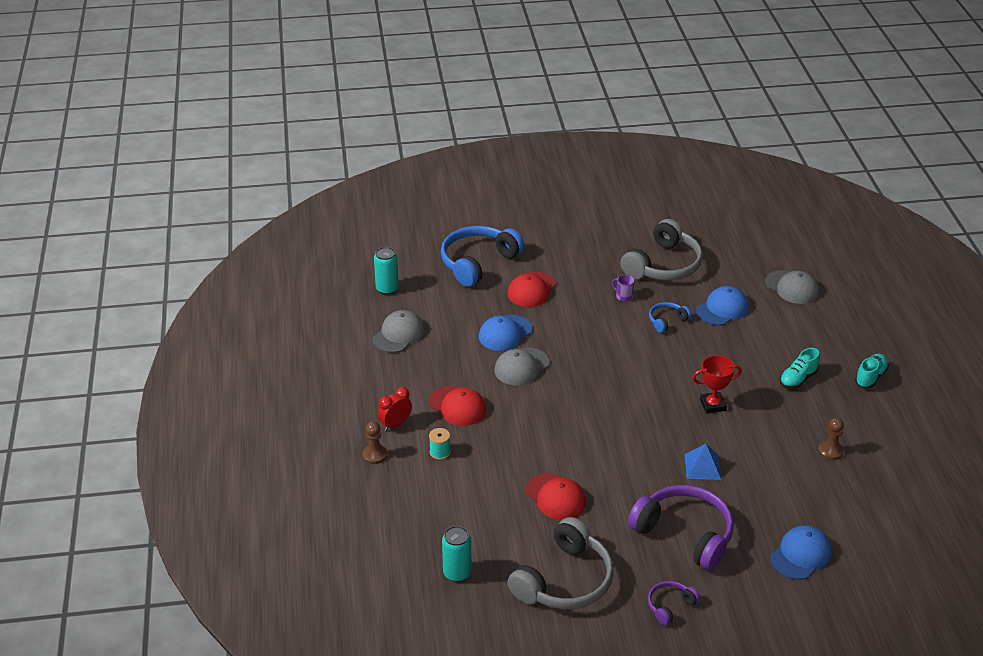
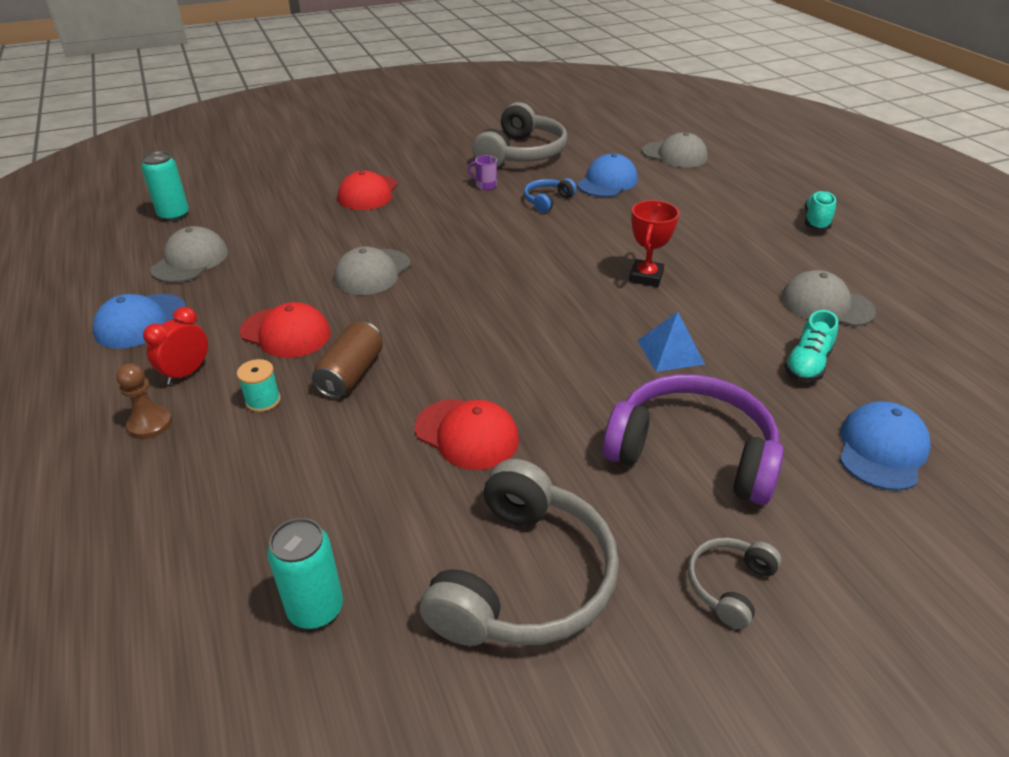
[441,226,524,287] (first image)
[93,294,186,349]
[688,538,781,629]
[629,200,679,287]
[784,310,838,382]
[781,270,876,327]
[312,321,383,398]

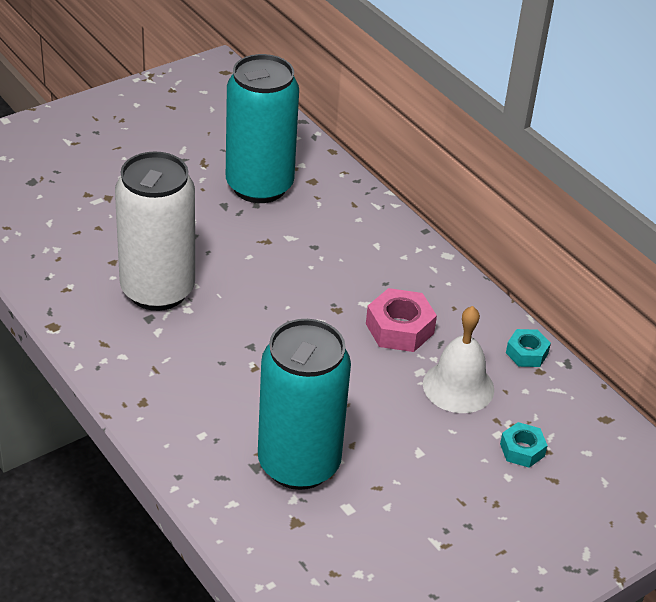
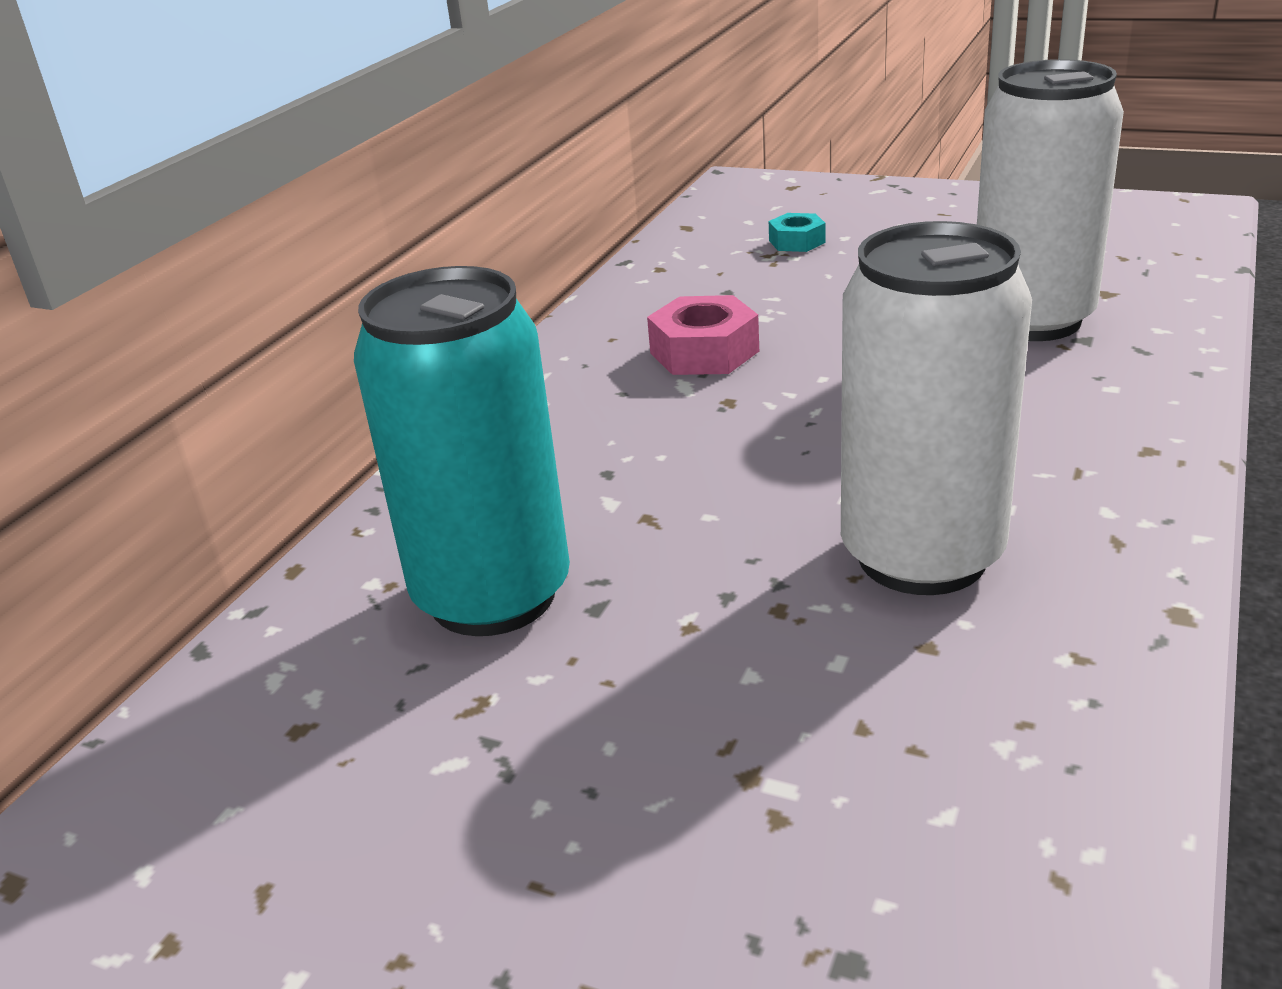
[977,59,1124,341]
[423,306,494,413] (first image)
[506,329,551,367] (first image)

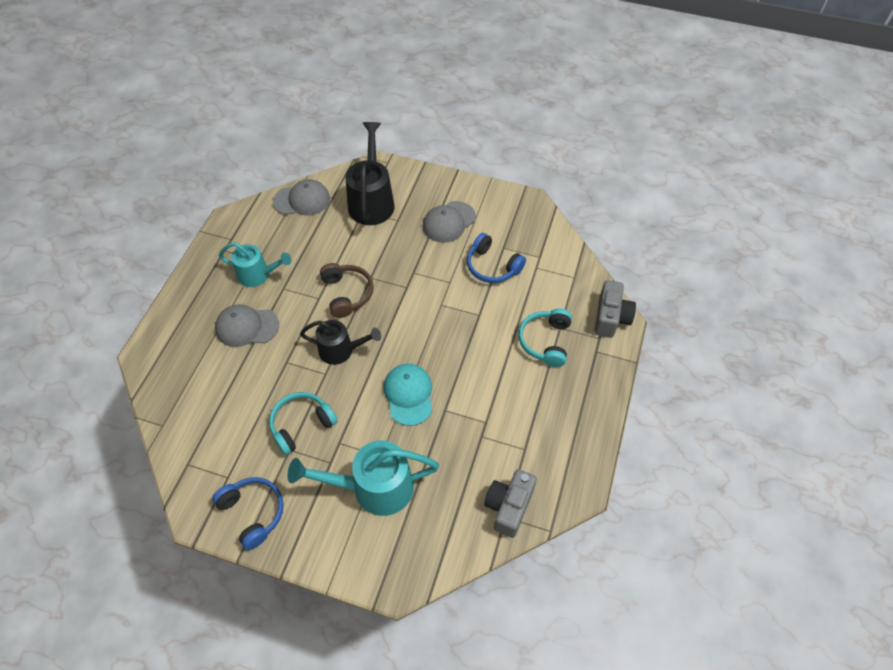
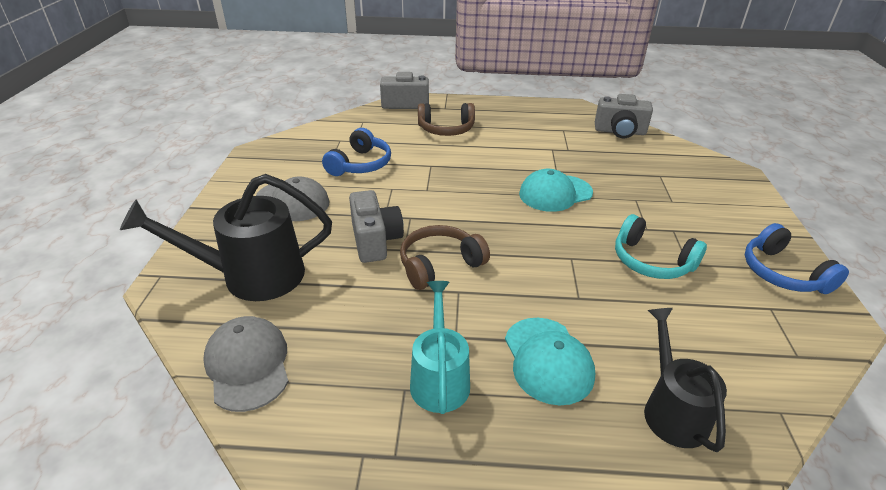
[745,223,849,294]
[505,318,595,405]
[288,441,439,516] (first image)
[644,308,727,452]
[418,103,475,136]
[349,190,404,263]

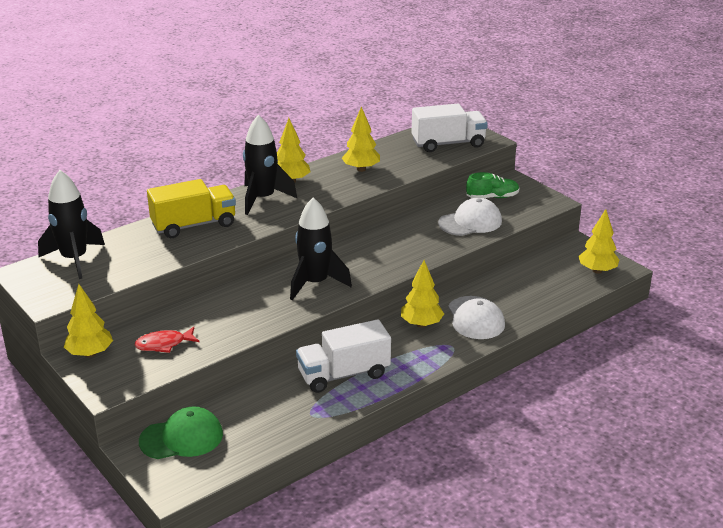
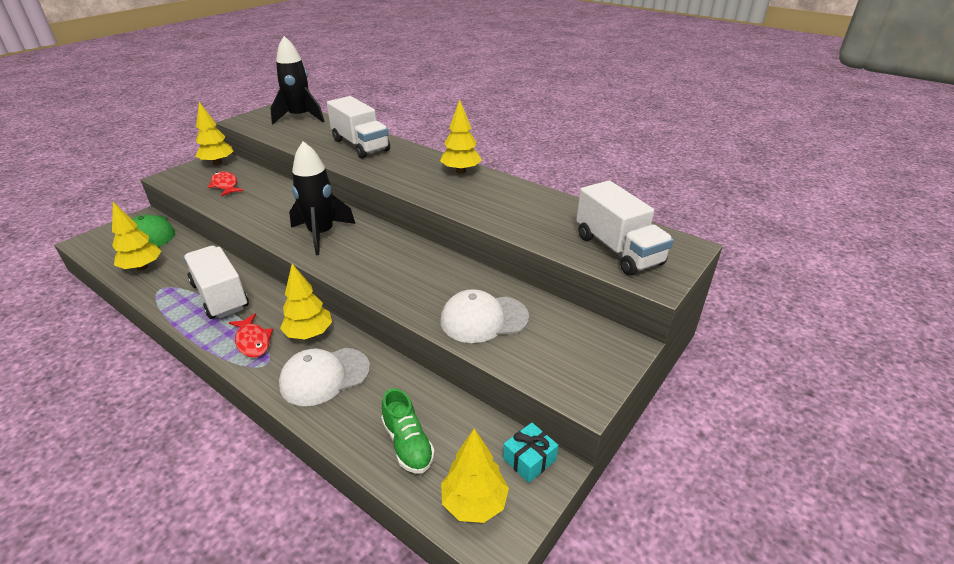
[327,96,390,158]
[243,115,297,215] (first image)
[112,202,161,271]
[441,289,529,343]
[381,388,435,474]
[229,313,273,358]
[503,422,558,483]

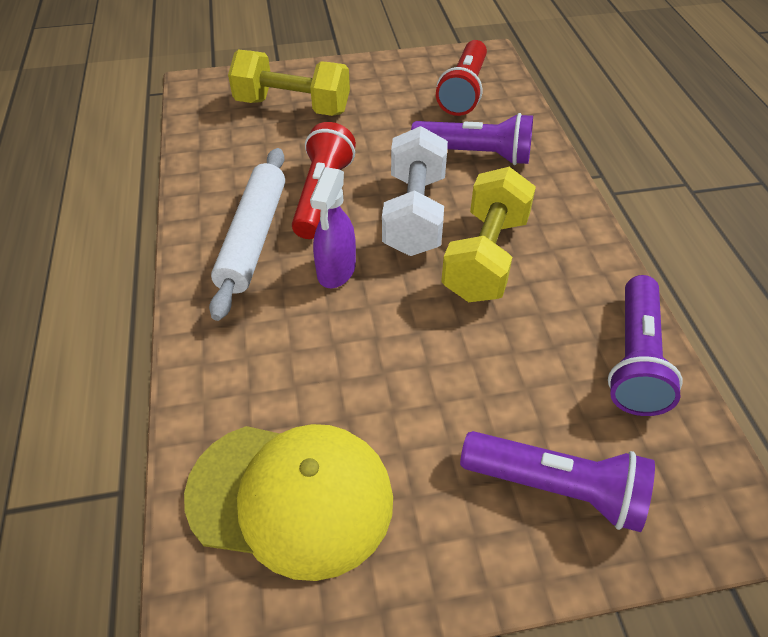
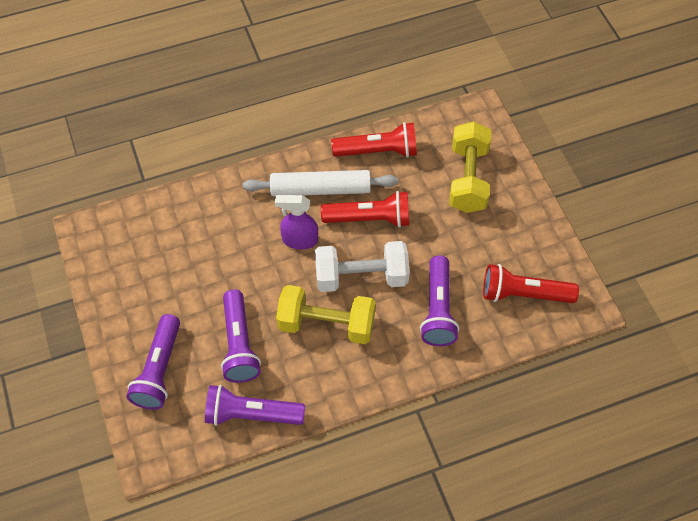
[184,424,393,581] (first image)
[221,289,261,383]
[331,122,417,158]

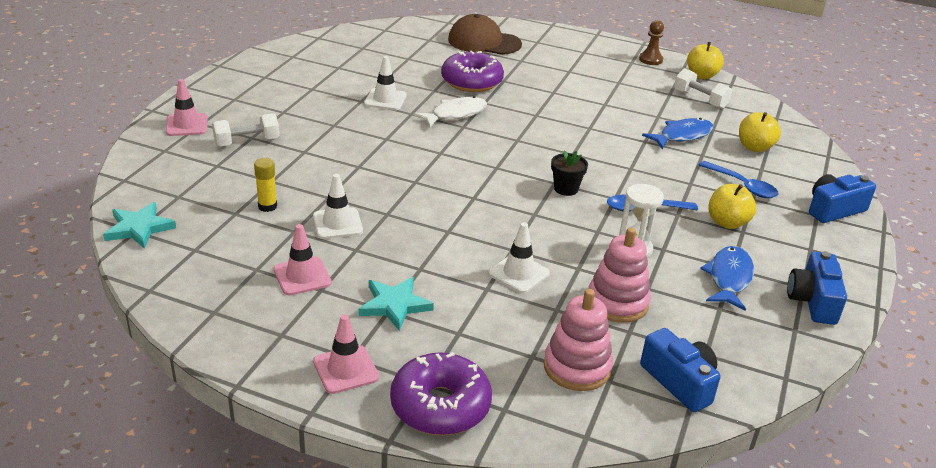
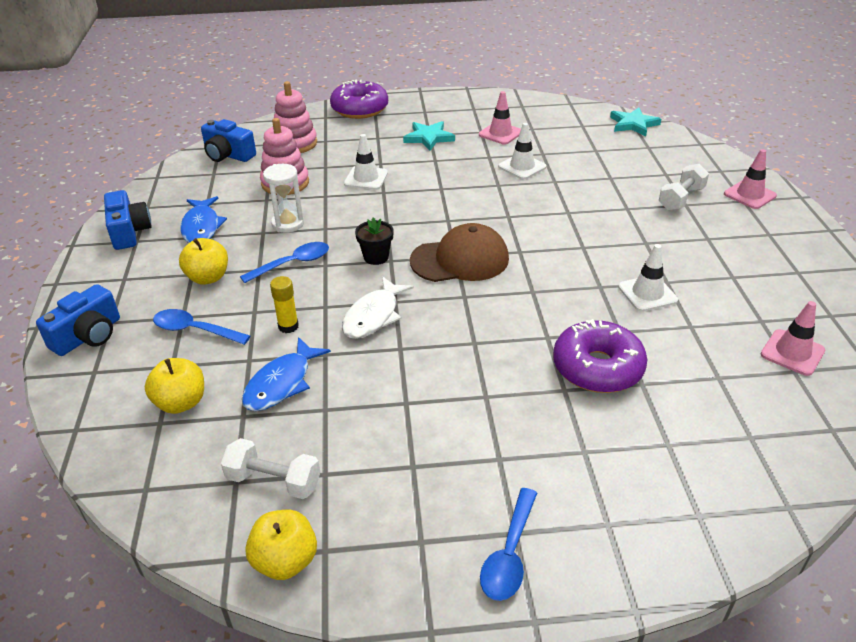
[270,276,299,333]
[761,301,825,376]
[342,276,414,339]
[410,223,509,282]
[639,20,664,65] (first image)
[480,488,537,601]

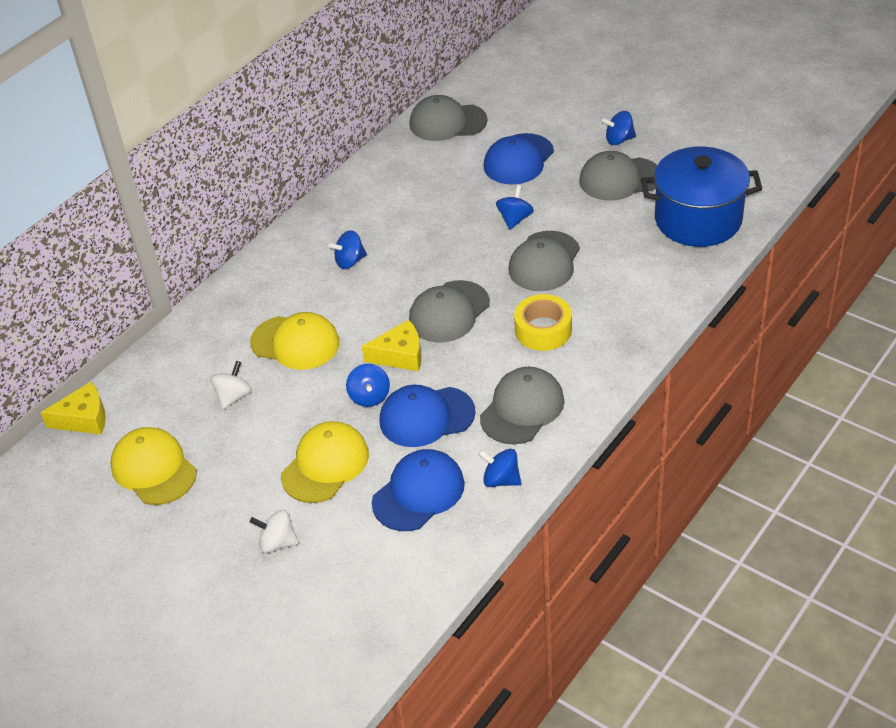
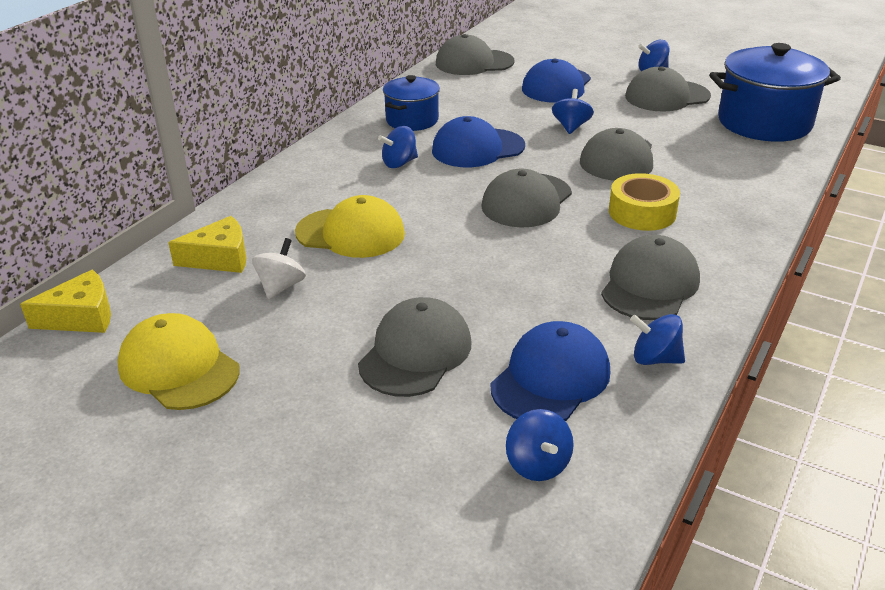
[250,510,299,553] (first image)
[358,297,472,397]
[506,409,574,481]
[168,216,246,273]
[432,116,525,167]
[383,75,440,131]

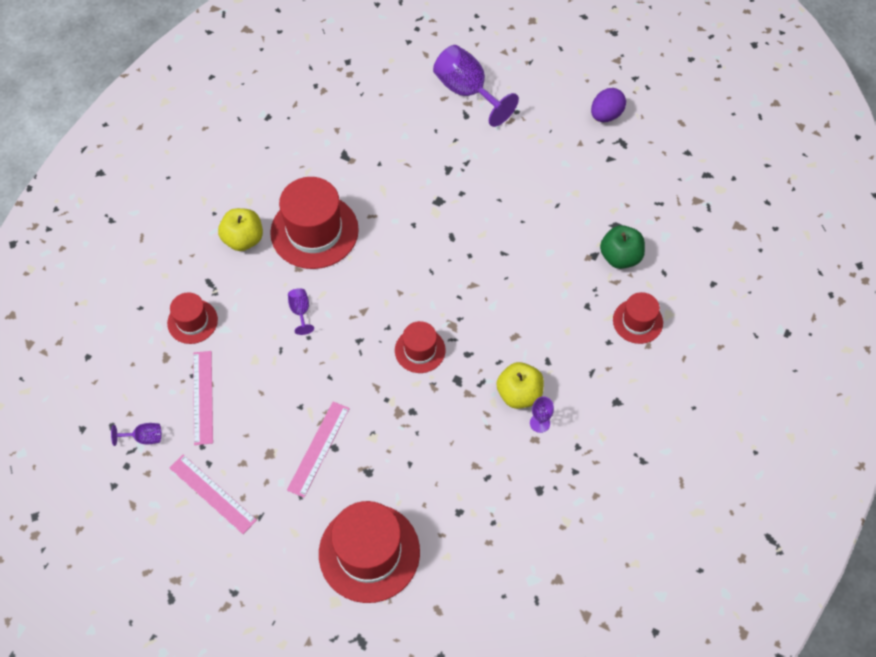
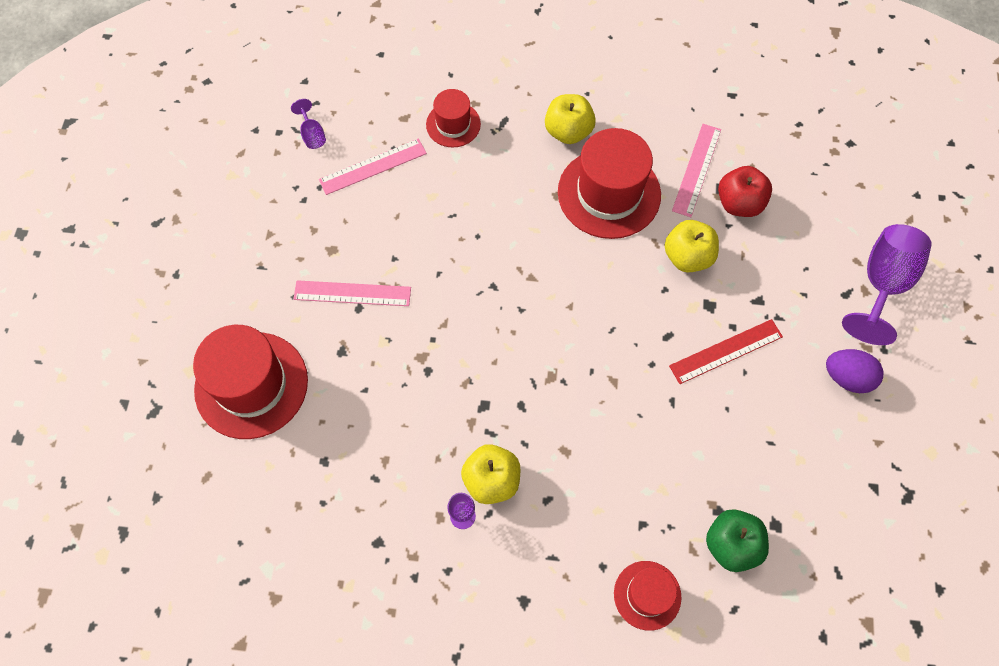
[672,124,721,217]
[288,288,314,335] (first image)
[395,321,445,373] (first image)
[826,349,883,393]
[664,220,719,272]
[669,319,783,384]
[718,166,772,217]

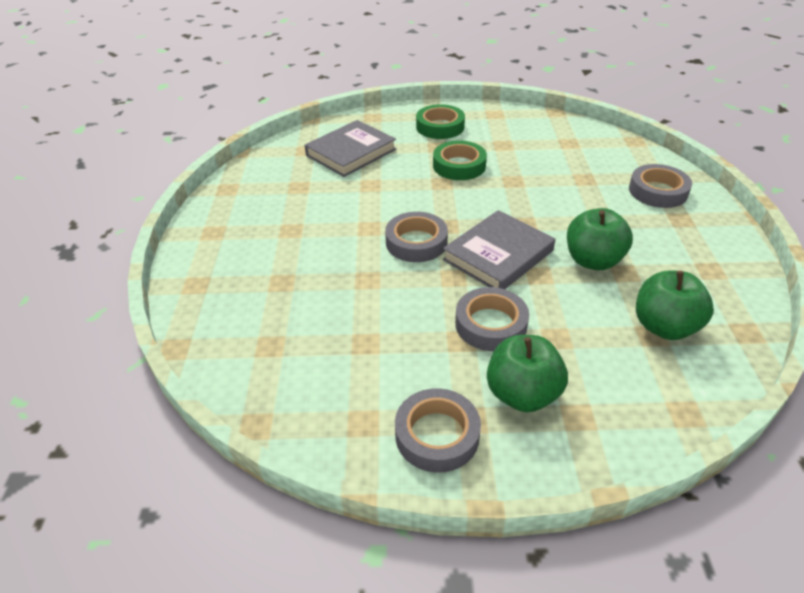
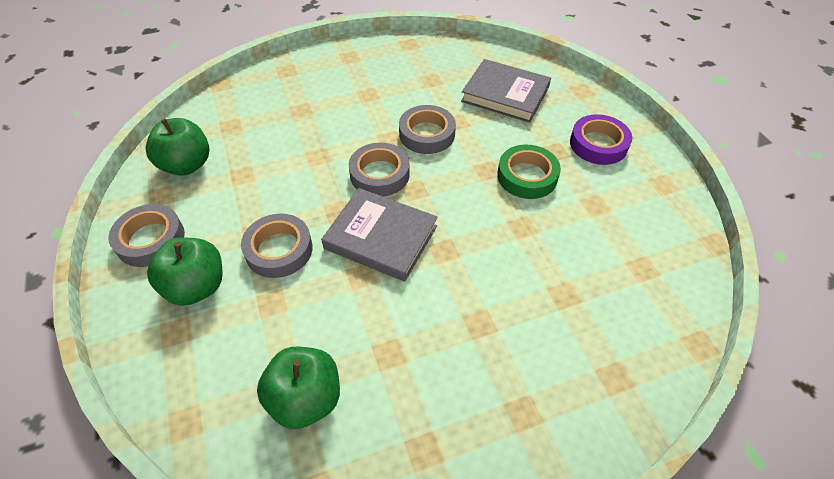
[570,114,632,165]
[146,118,210,176]
[399,105,456,154]

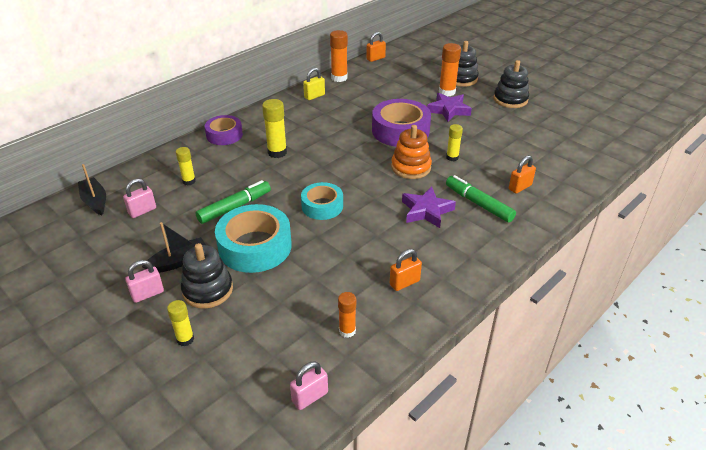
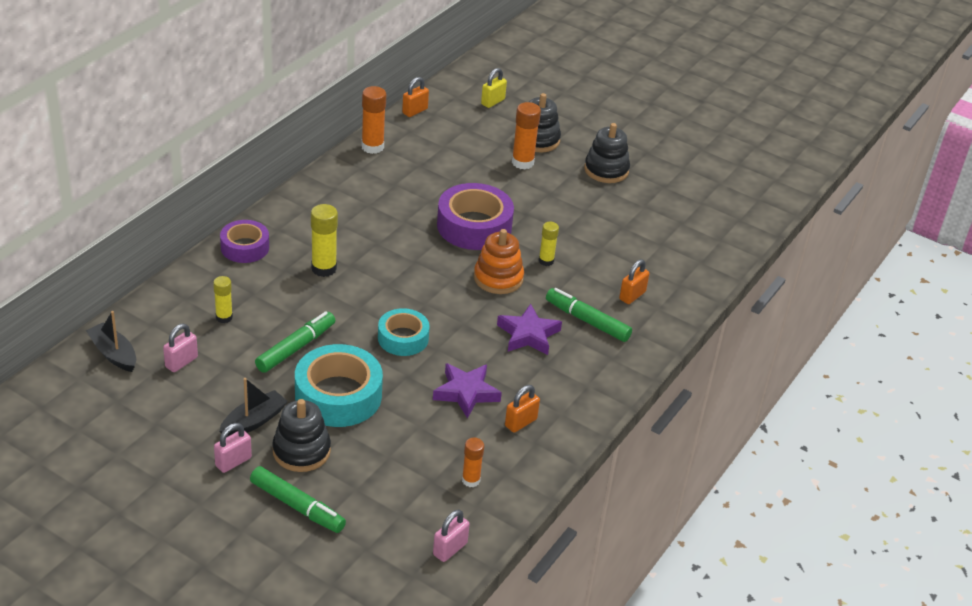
[250,466,346,533]
[481,68,507,108]
[433,363,502,419]

